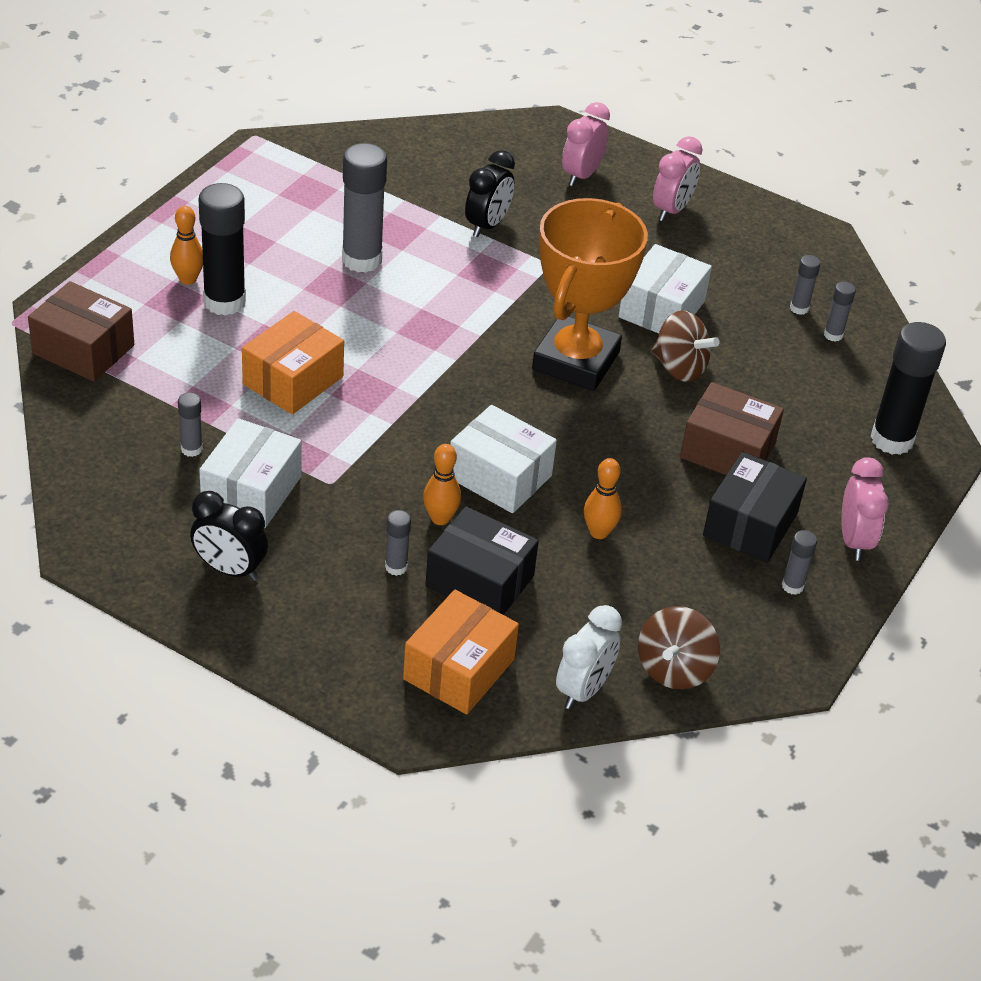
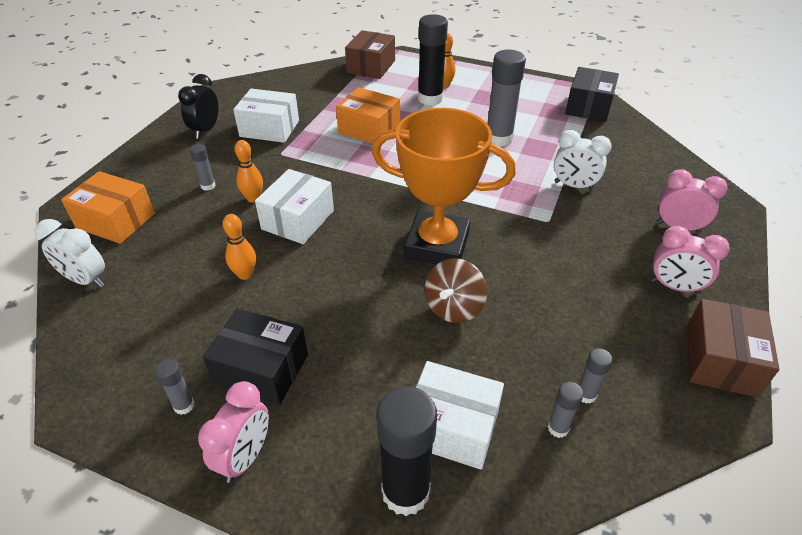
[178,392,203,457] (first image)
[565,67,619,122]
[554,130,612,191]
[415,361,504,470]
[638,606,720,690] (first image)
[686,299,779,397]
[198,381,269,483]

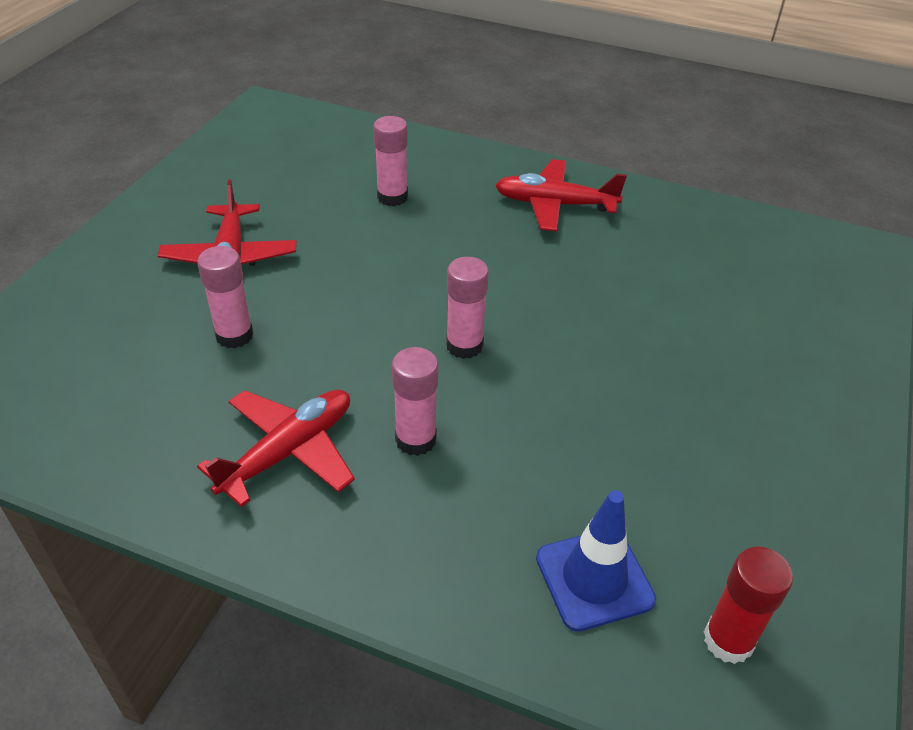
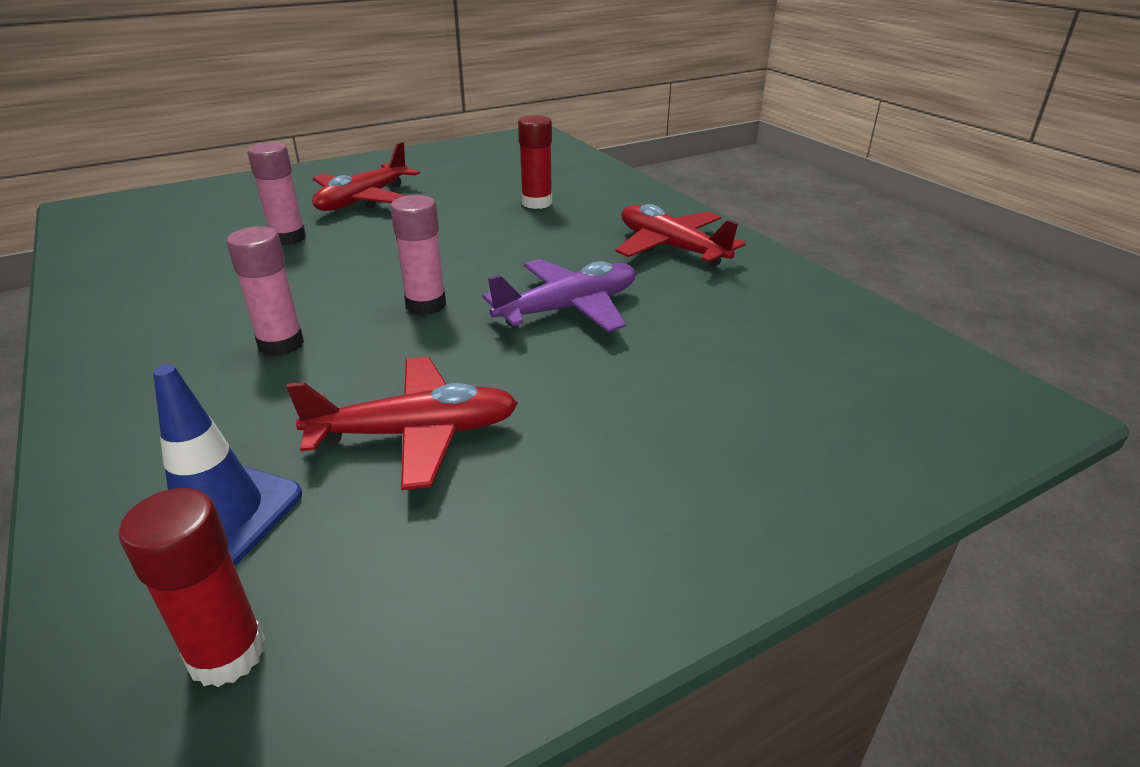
[286,357,518,490]
[518,115,552,209]
[483,259,635,332]

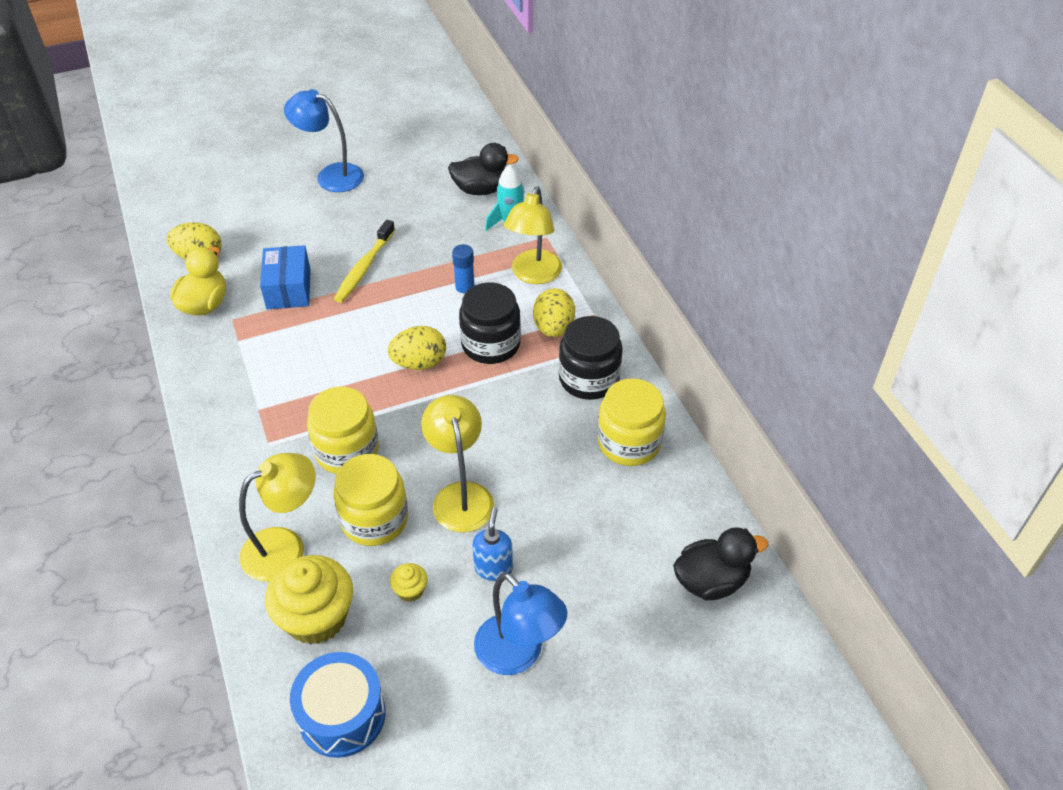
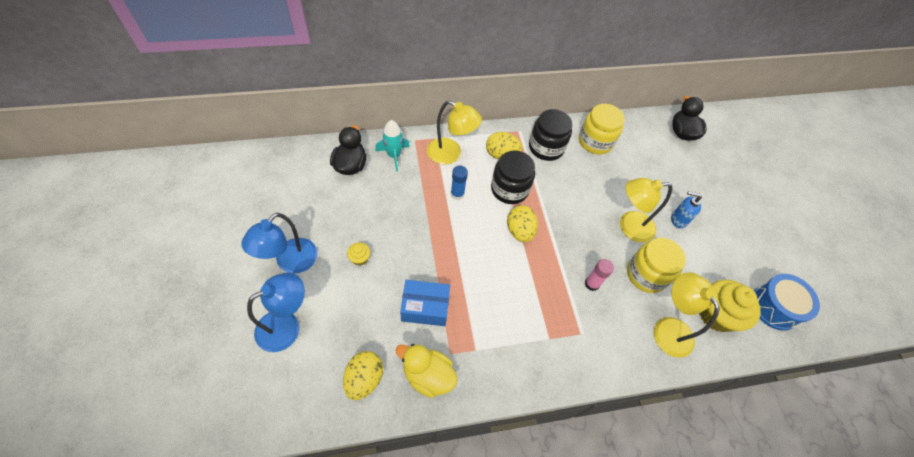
[585,259,614,291]
[334,220,395,303] (first image)
[347,242,370,266]
[247,272,305,352]

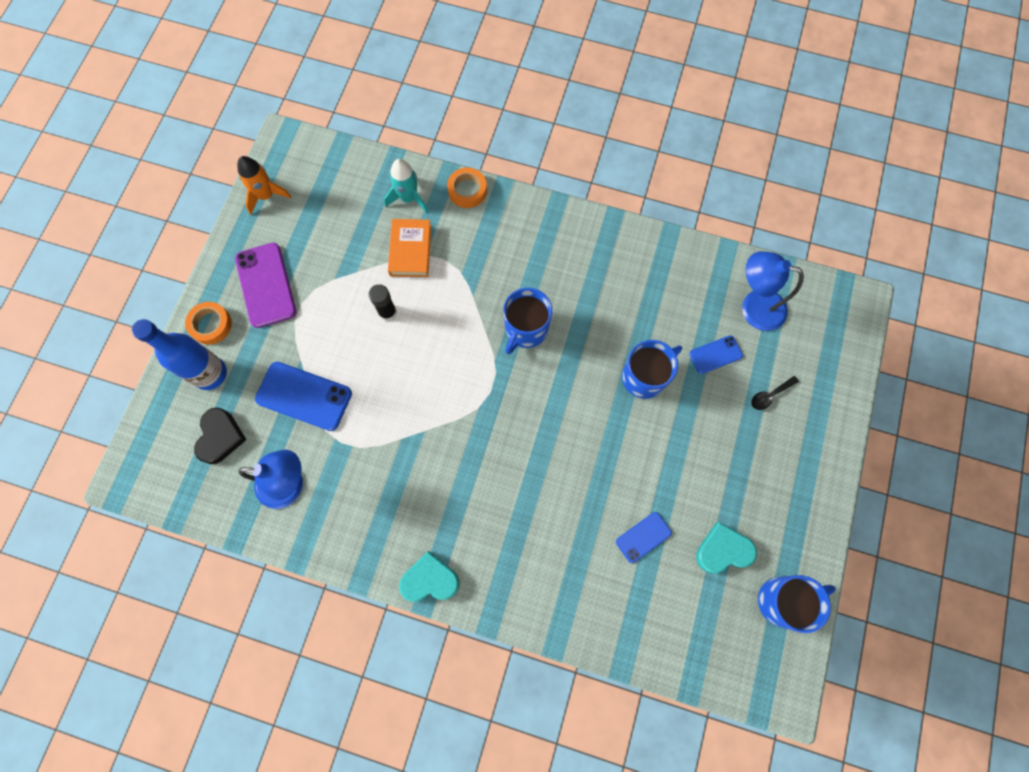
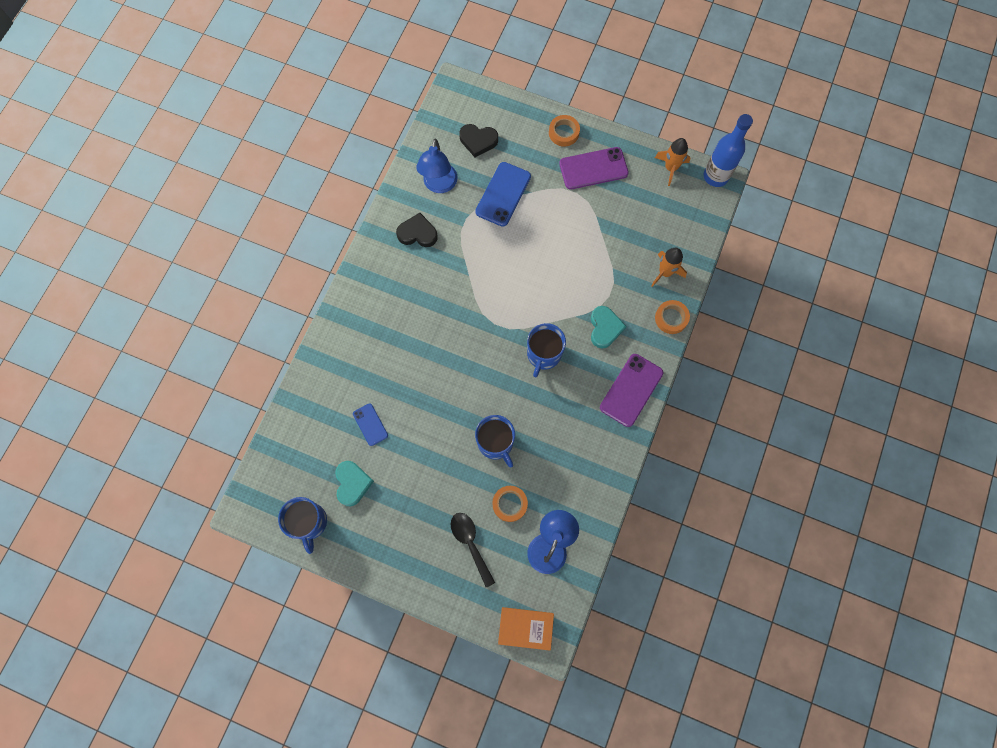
[704,114,753,187]
[369,284,397,321] (first image)
[651,248,687,287]
[498,607,554,651]
[591,306,626,348]
[527,323,566,378]
[492,486,528,522]
[451,513,495,587]
[396,213,438,247]
[600,354,664,427]

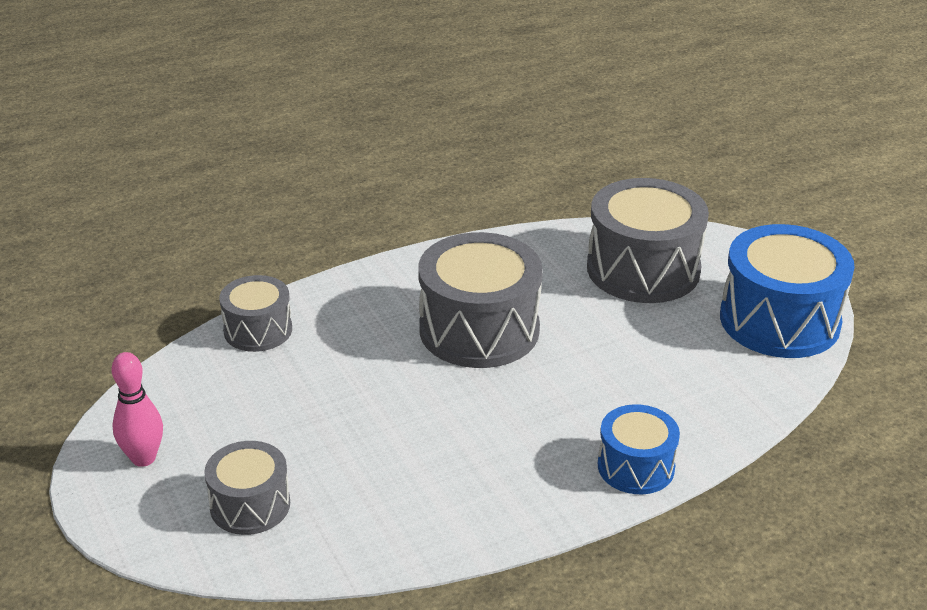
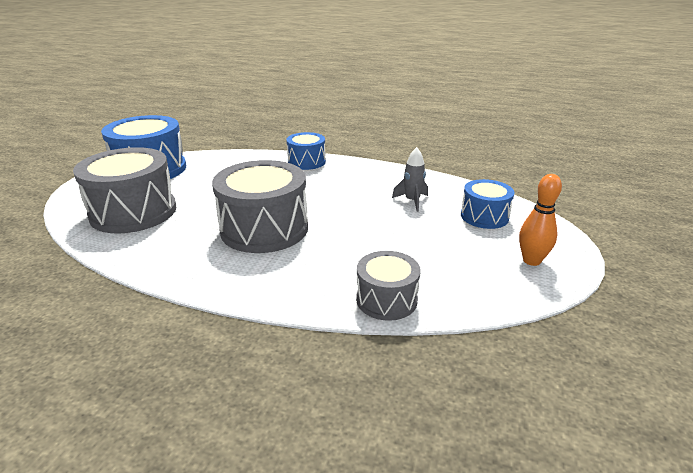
[519,174,562,266]
[461,179,515,229]
[392,147,428,212]

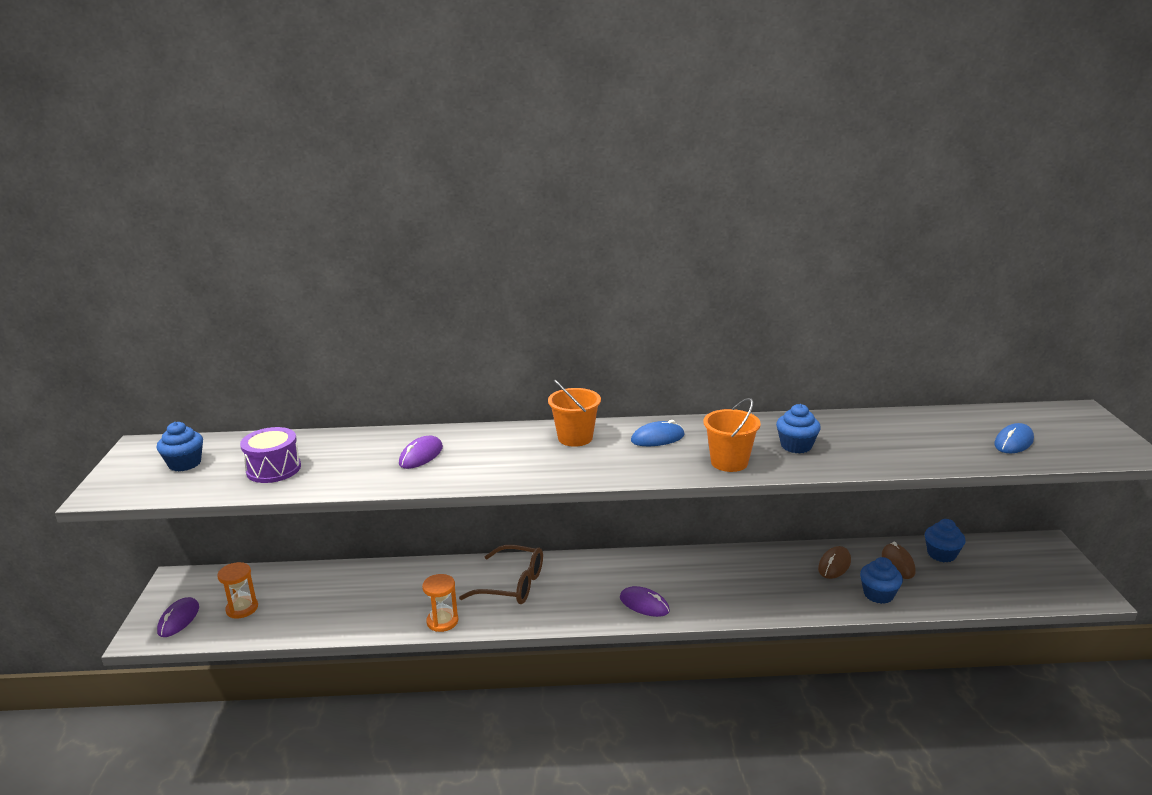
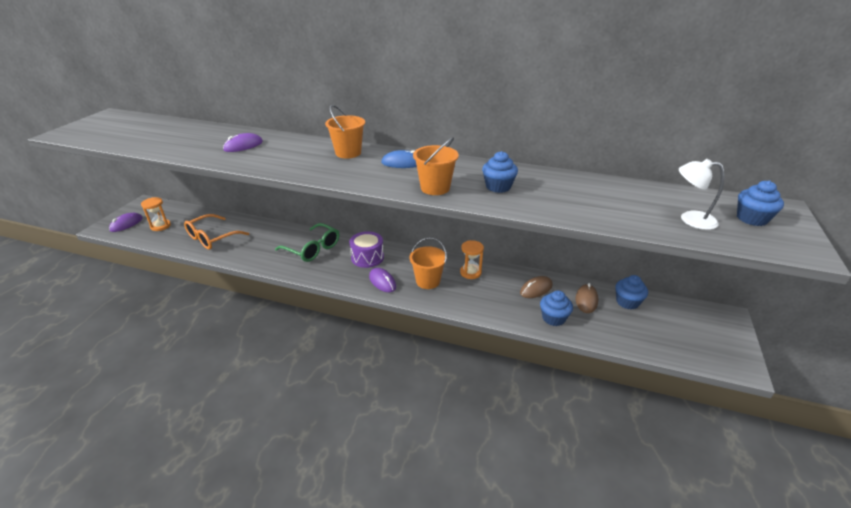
[737,180,784,226]
[349,231,384,268]
[460,240,484,279]
[275,223,339,262]
[679,159,725,230]
[184,214,249,250]
[410,237,447,289]

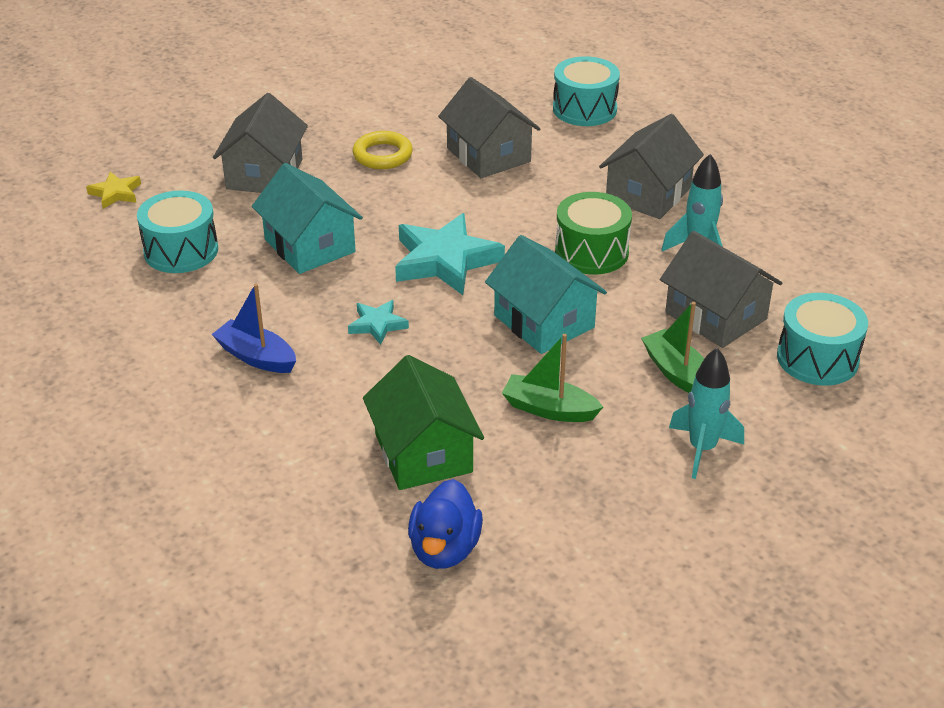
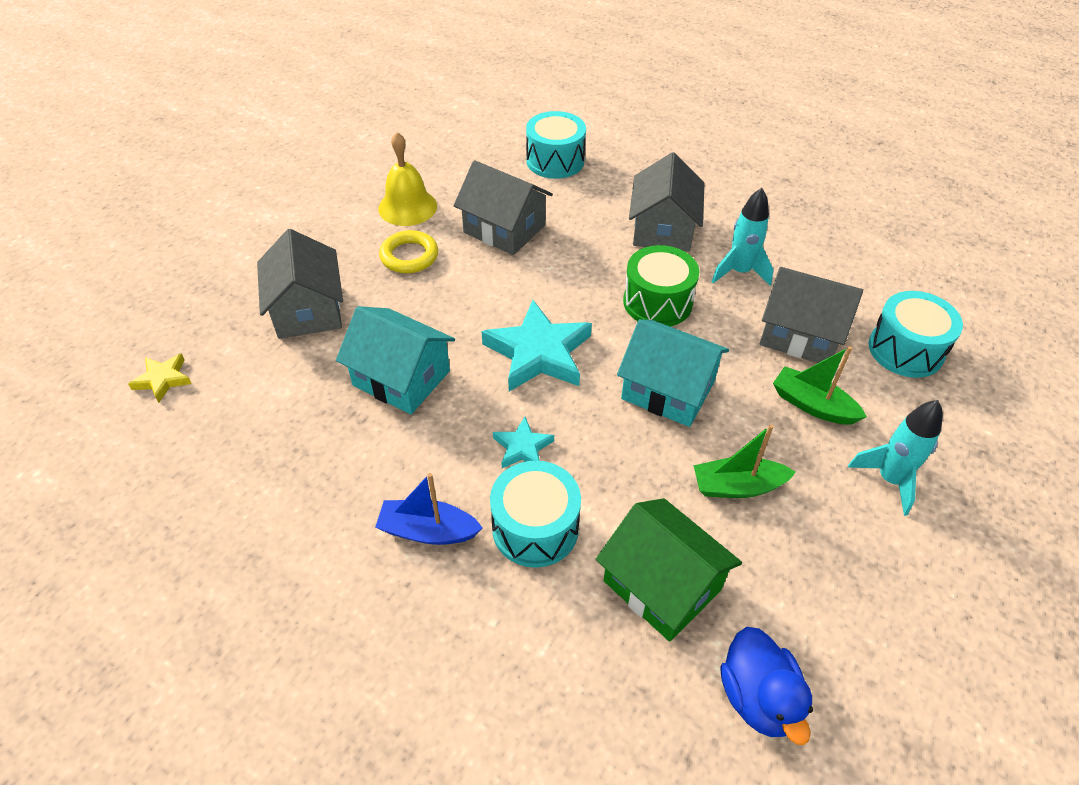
[490,460,581,568]
[378,132,437,226]

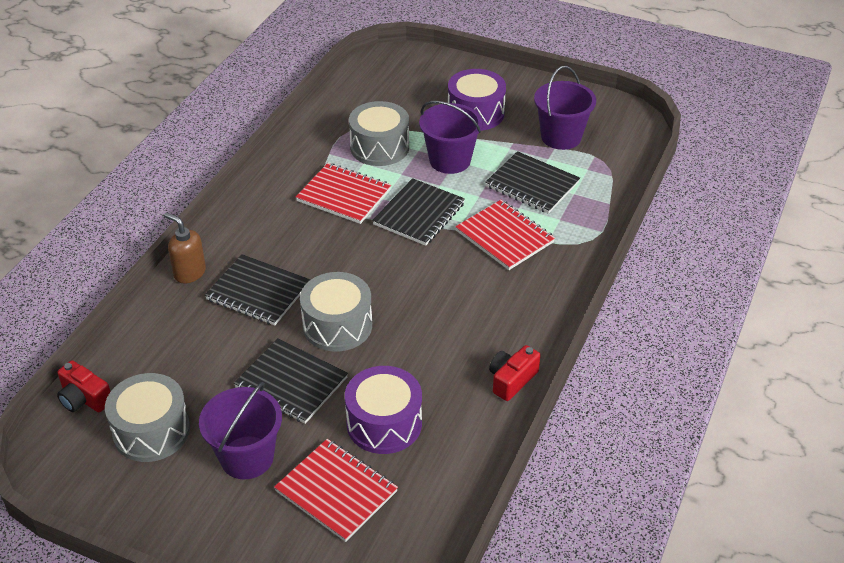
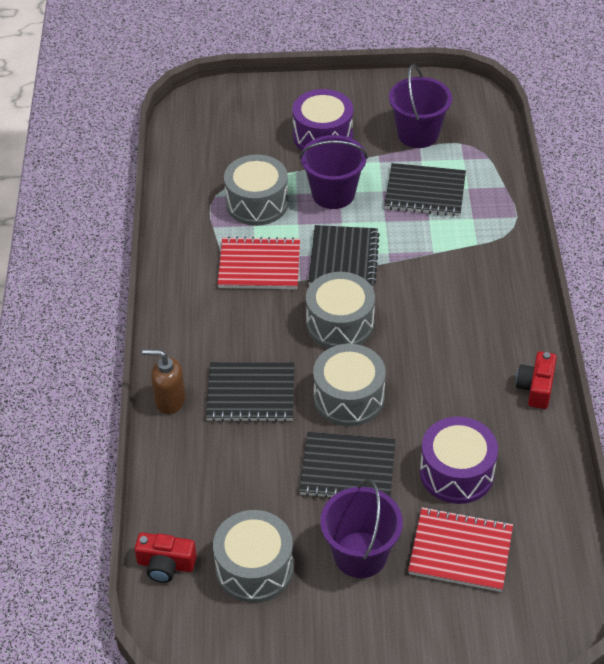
[455,200,555,270] (first image)
[306,272,375,348]

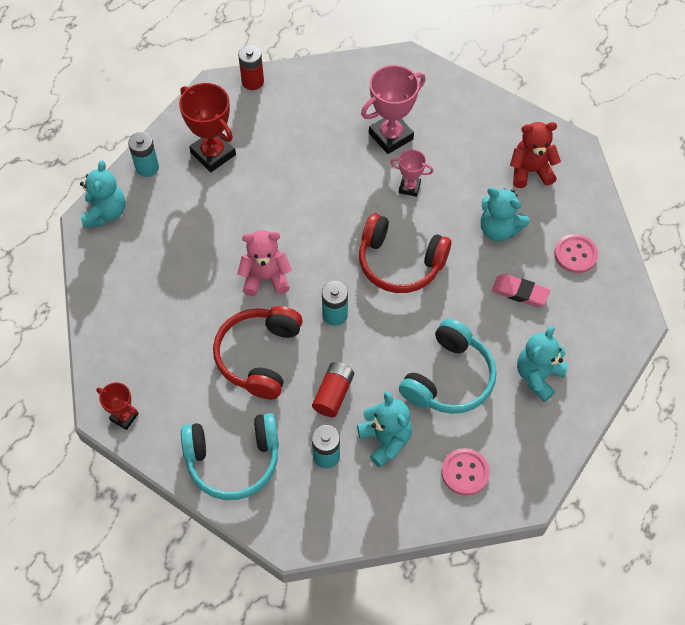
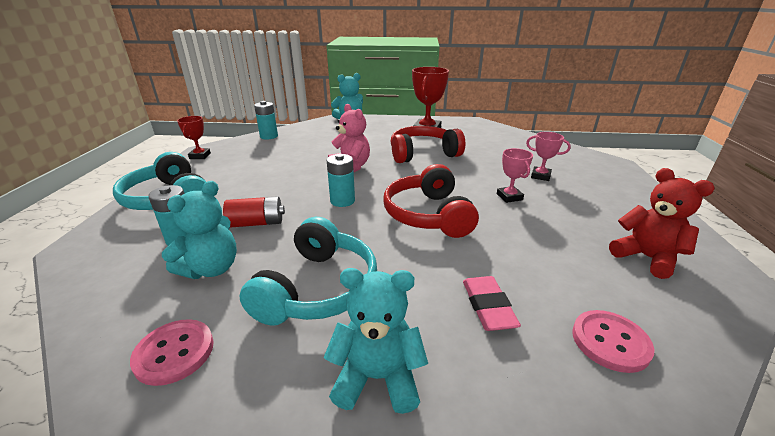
[254,101,278,140]
[391,126,465,163]
[238,45,264,90] (first image)
[526,132,571,181]
[239,217,377,326]
[481,187,530,241] (first image)

